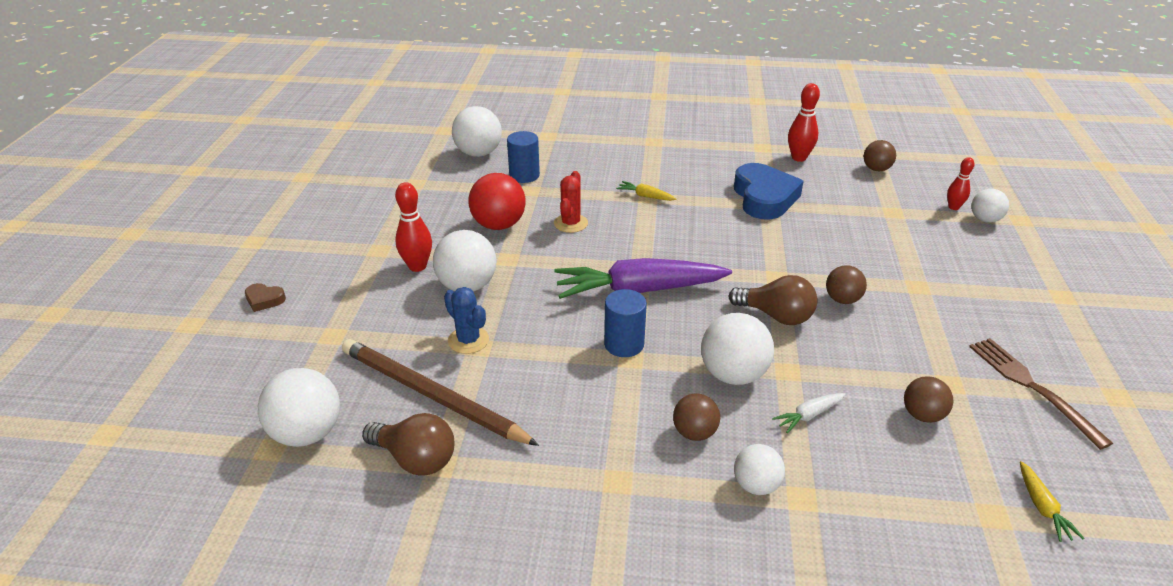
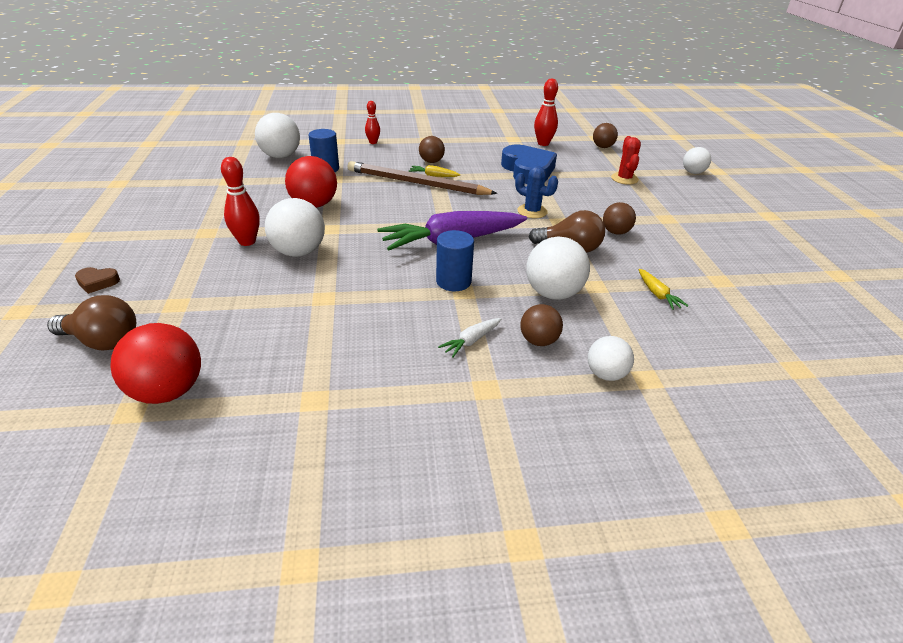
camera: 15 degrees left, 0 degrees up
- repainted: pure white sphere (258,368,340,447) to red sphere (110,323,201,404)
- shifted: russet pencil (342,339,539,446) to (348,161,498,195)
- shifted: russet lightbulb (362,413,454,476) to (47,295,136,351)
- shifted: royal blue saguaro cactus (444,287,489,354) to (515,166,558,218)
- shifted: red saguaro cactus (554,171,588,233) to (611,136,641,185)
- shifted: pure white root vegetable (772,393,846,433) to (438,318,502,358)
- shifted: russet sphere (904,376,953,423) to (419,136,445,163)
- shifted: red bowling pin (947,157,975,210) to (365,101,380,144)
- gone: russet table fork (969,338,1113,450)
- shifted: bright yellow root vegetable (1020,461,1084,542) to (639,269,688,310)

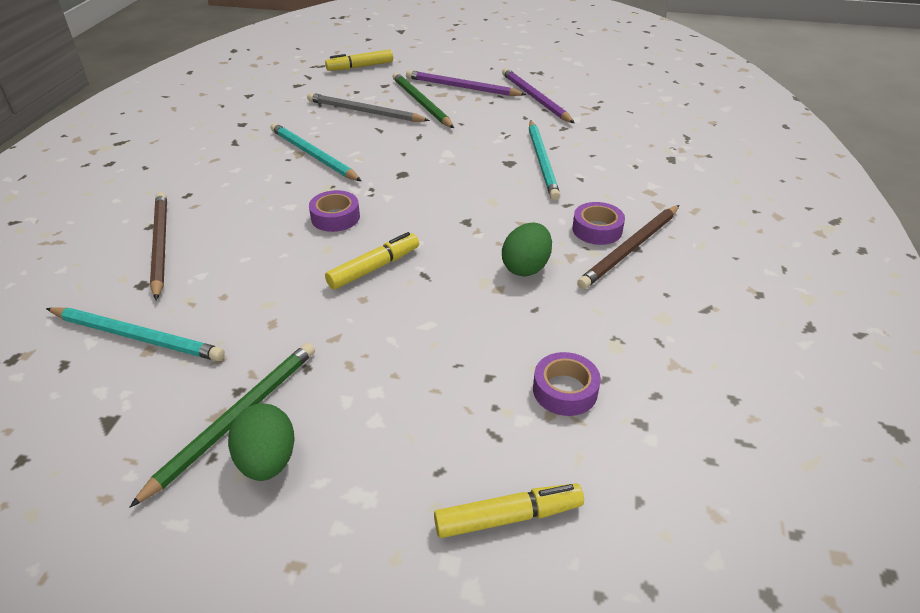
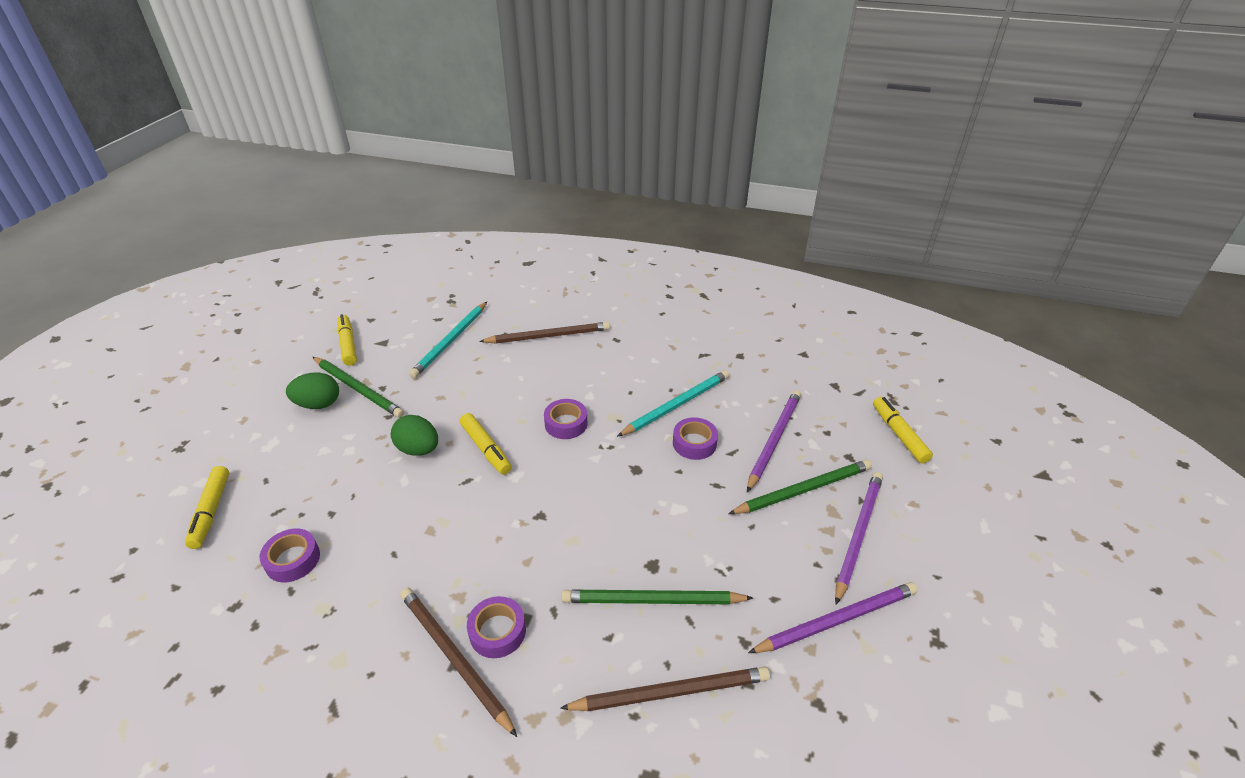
camera: 95 degrees right, 0 degrees up
- repainted: ash-grey pencil (307,93,430,122) to violet pencil (747,390,801,492)
- shifted: green egg (502,222,552,276) to (391,415,438,456)
- repainted: aqua pencil (529,120,561,201) to green pencil (561,590,753,604)
- new: bright yellow felt pen (337,314,357,366)
- new: russet pencil (560,667,770,711)
- new: violet roll of tape (673,417,718,460)

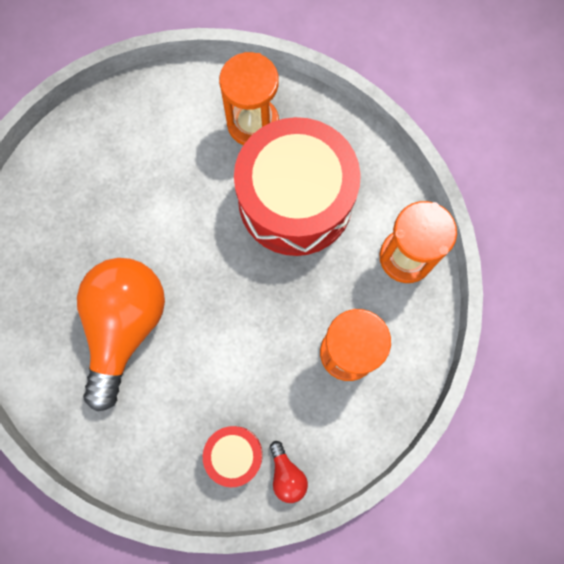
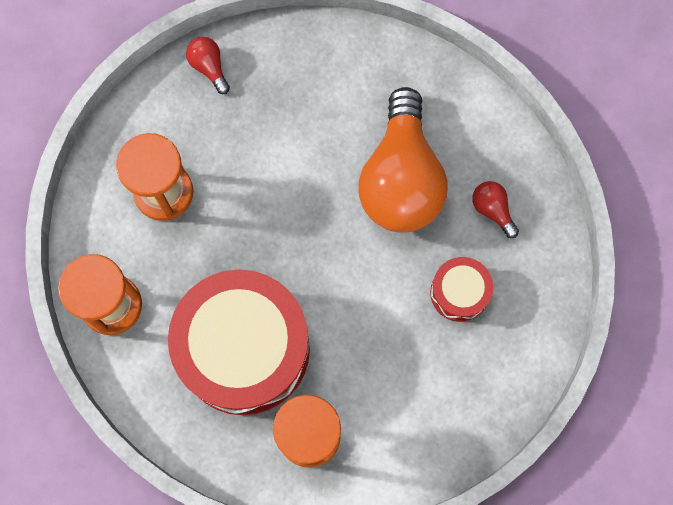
camera: 170 degrees right, 0 degrees up
- shifted: red drum (203,426,263,487) to (430,257,493,322)
- new: red lightbulb (472,181,519,238)

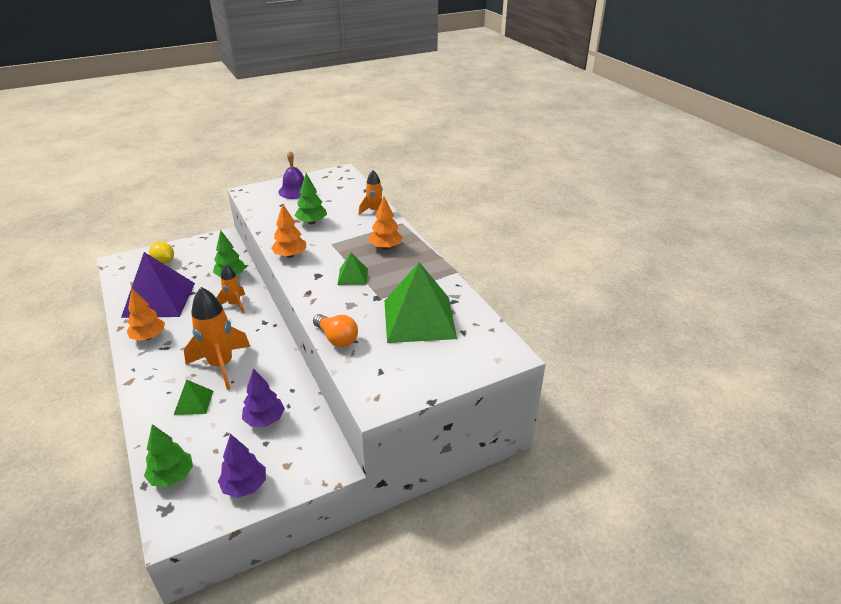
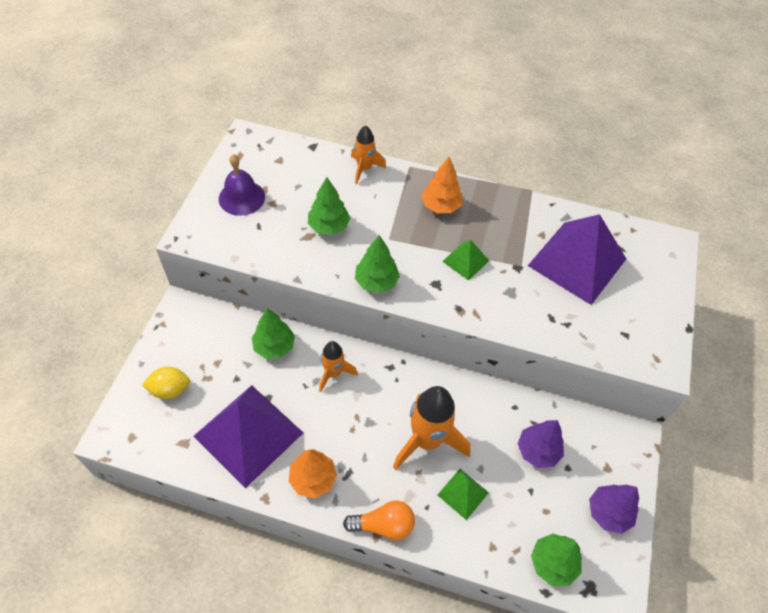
camera: 50 degrees left, 20 degrees up
- repainted: bright orange fir tree (271,204,306,258) to green fir tree (355,235,400,293)
- shifted: bright orange lightbulb (313,314,358,347) to (343,501,415,541)
- repainted: green pyramid (384,262,457,343) to violet pyramid (528,214,626,305)

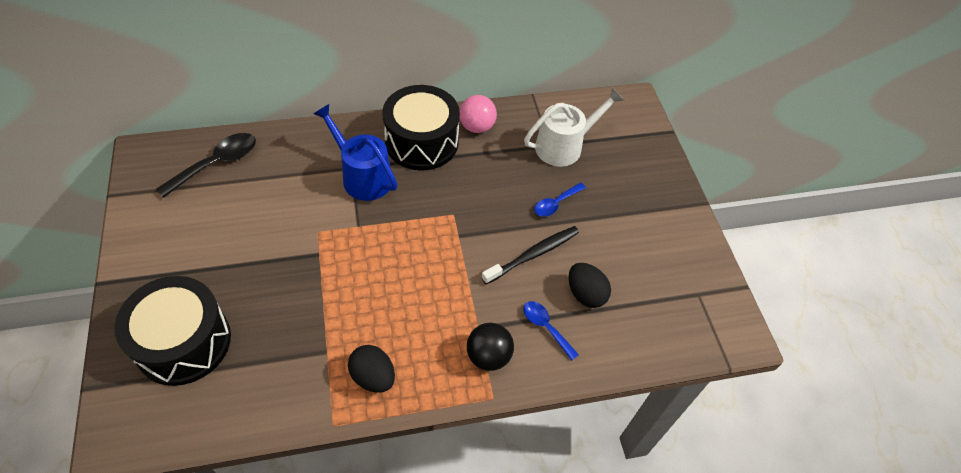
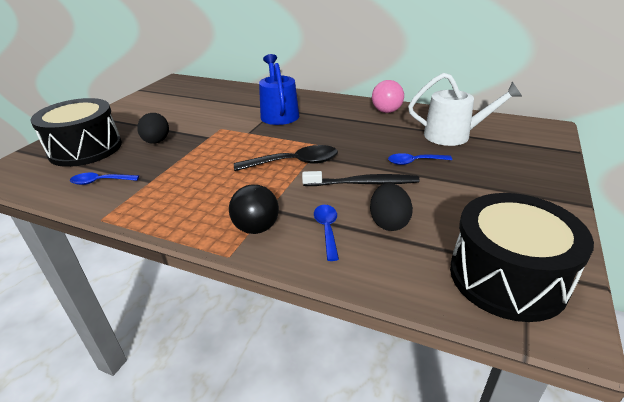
camera: 40 degrees right, 20 degrees down
- shifted: black tablespoon (156,133,256,198) to (234,145,338,171)
- shifted: black egg (348,345,395,393) to (137,113,169,144)
- shifted: black drum (382,85,460,170) to (450,193,594,322)
- new: royal blue tablespoon (70,173,139,185)

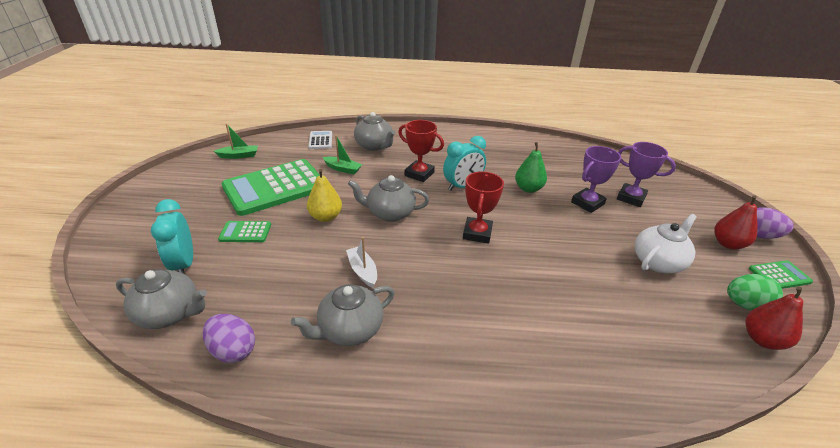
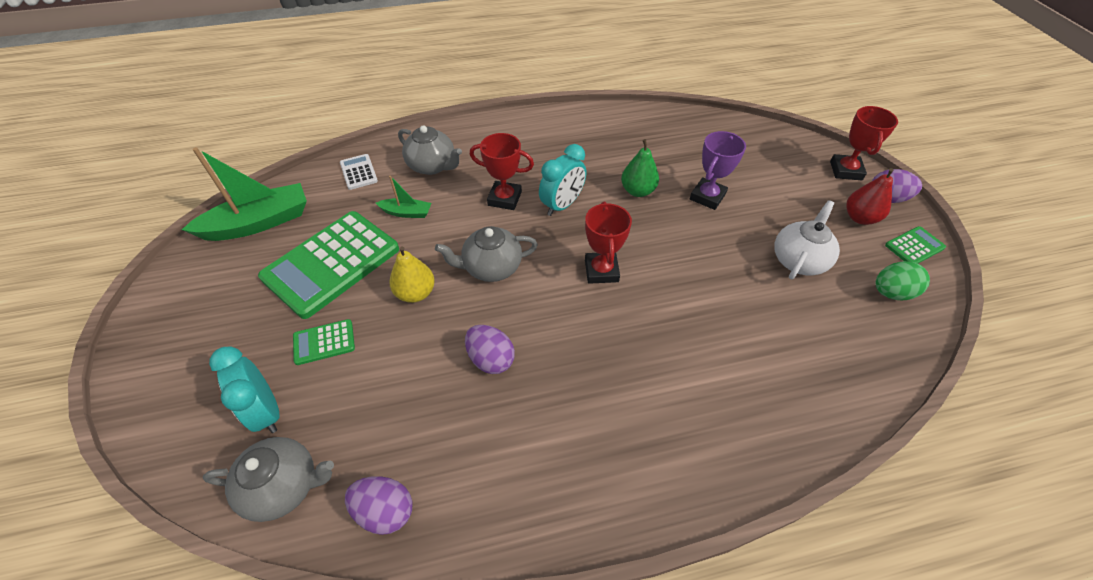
camera: 15 degrees left, 15 degrees up
- scaled: green toy boat (214,124,258,159) = (182,147,307,241) x2.01
- gone: ash-grey tea pot (291,284,395,346)
- swapped: pure white toy boat (346,237,377,288) to violet egg (465,325,515,374)
- gone: violet prize cup (617,142,676,207)
- gone: red pear fruit (745,286,803,350)
- new: red prize cup (830,106,898,180)

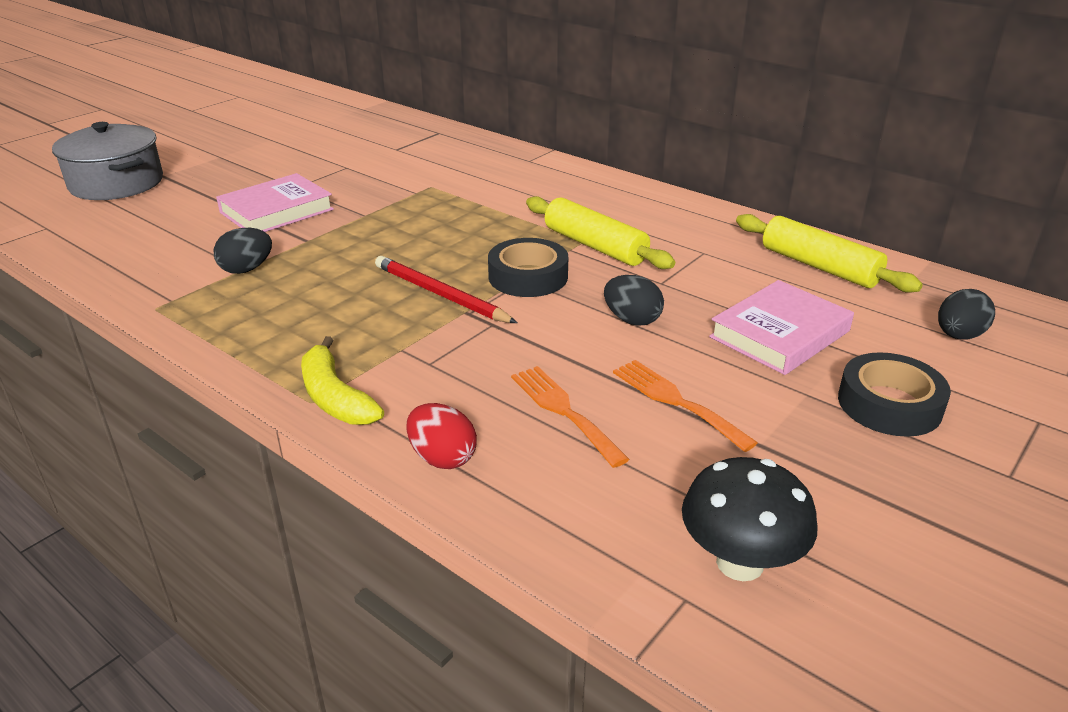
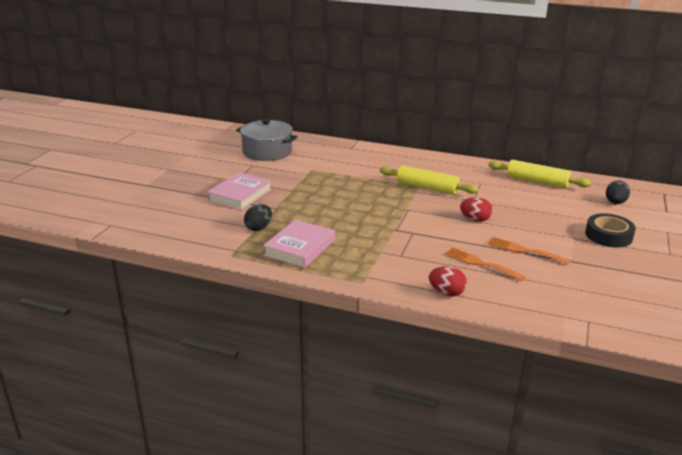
camera: 20 degrees left, 5 degrees down
- shifted: ash-grey stockpot (52,122,163,200) to (236,119,298,161)
- gone: bright yellow banana fruit (301,336,384,425)
- gone: red pencil (375,256,517,323)
- gone: black roll of tape (488,238,568,297)
- repainted: black egg (604,275,664,326) to red egg (460,197,493,222)
- gone: black mushroom (682,457,818,581)
- shifted: rosy hardback (709,280,854,375) to (263,220,335,268)

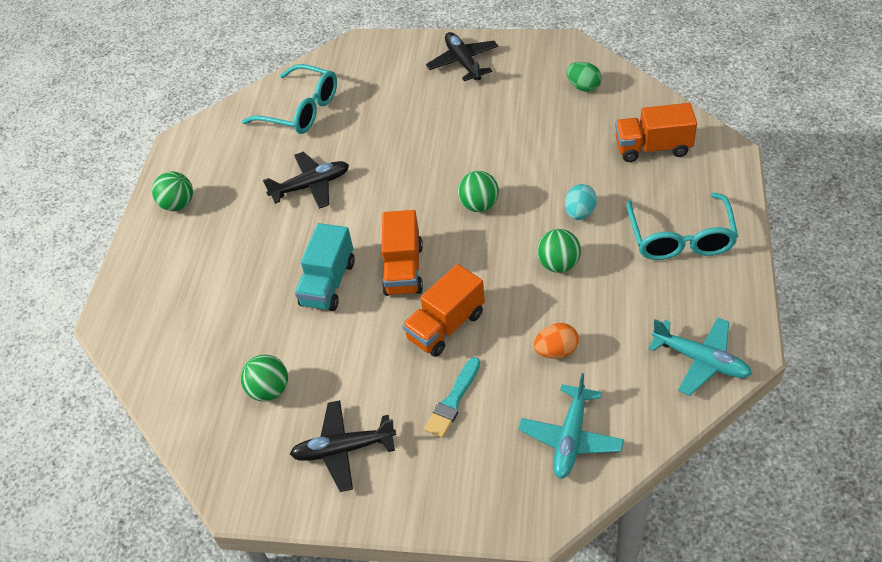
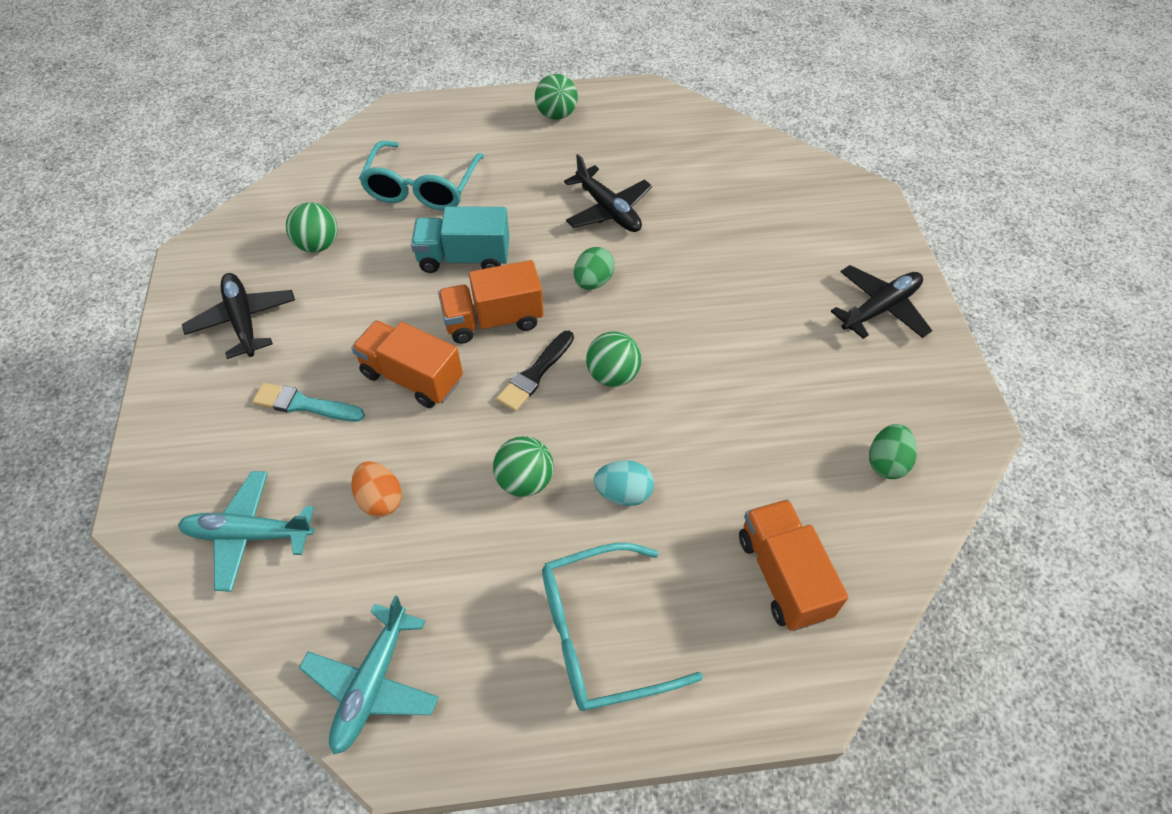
camera: 70 degrees right, 5 degrees up
- shifted: aqua eyeglasses (242,64,337,134) to (359,141,484,210)
- new: black paint brush (496,331,574,411)
- new: green egg (574,247,615,290)

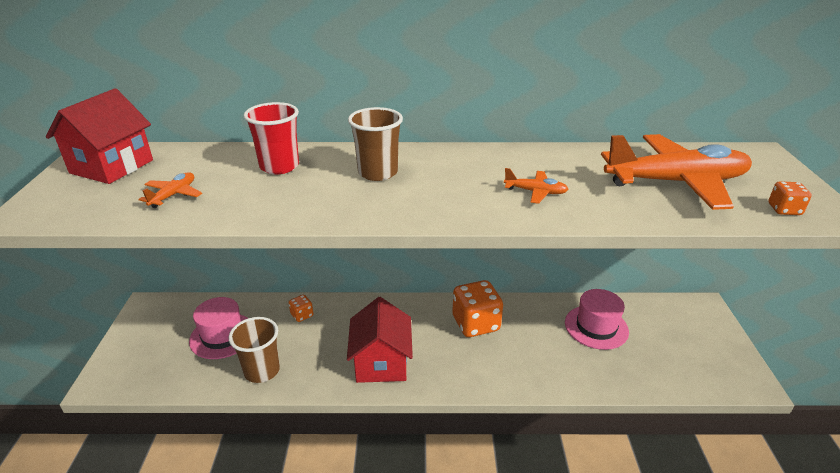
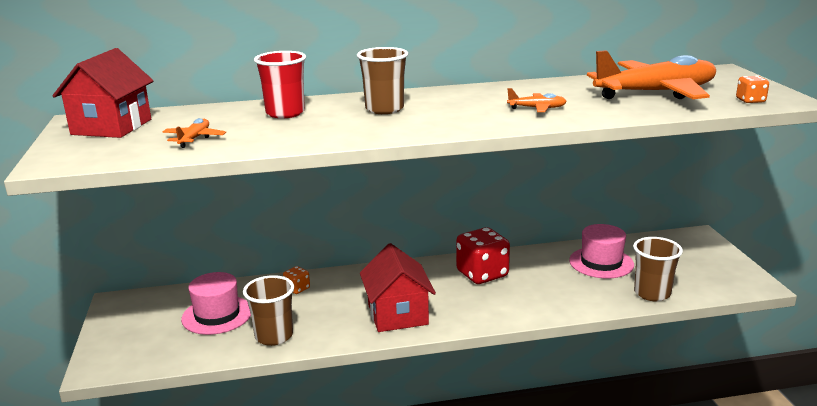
camera: 10 degrees left, 10 degrees down
- repainted: bright orange die (452,280,503,337) to red die (456,227,510,284)
- new: russet tumbler (633,237,683,301)

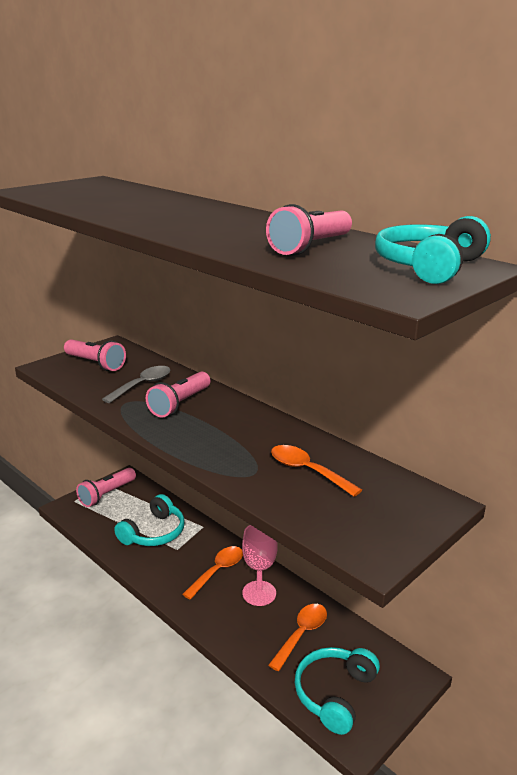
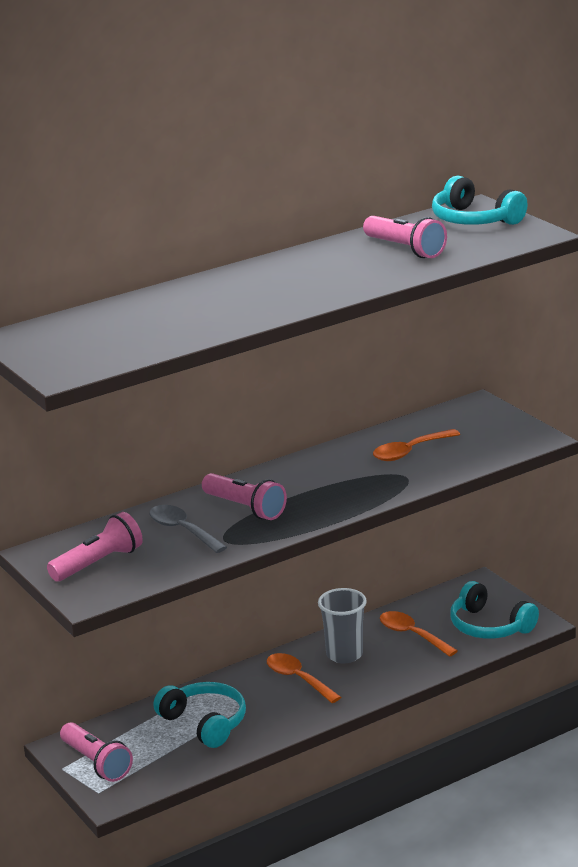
camera: 75 degrees left, 0 degrees up
- swapped: rosy goblet (242,525,278,606) to ash-grey tumbler (318,588,367,663)

